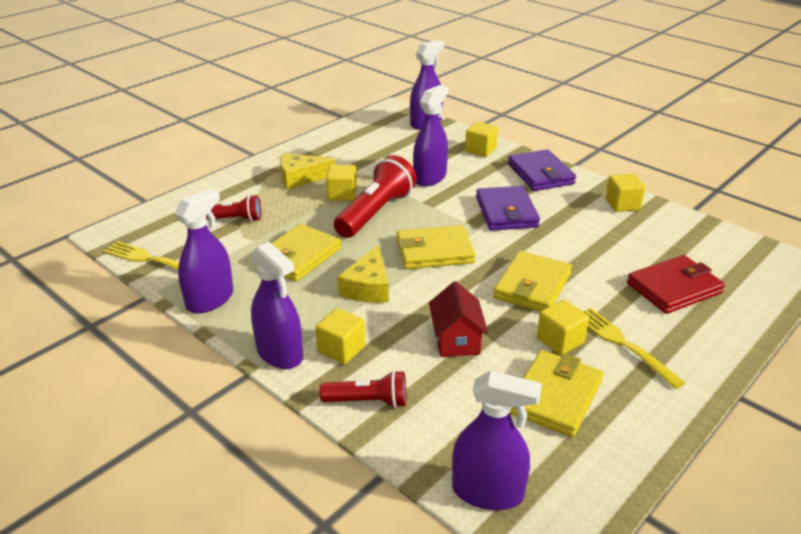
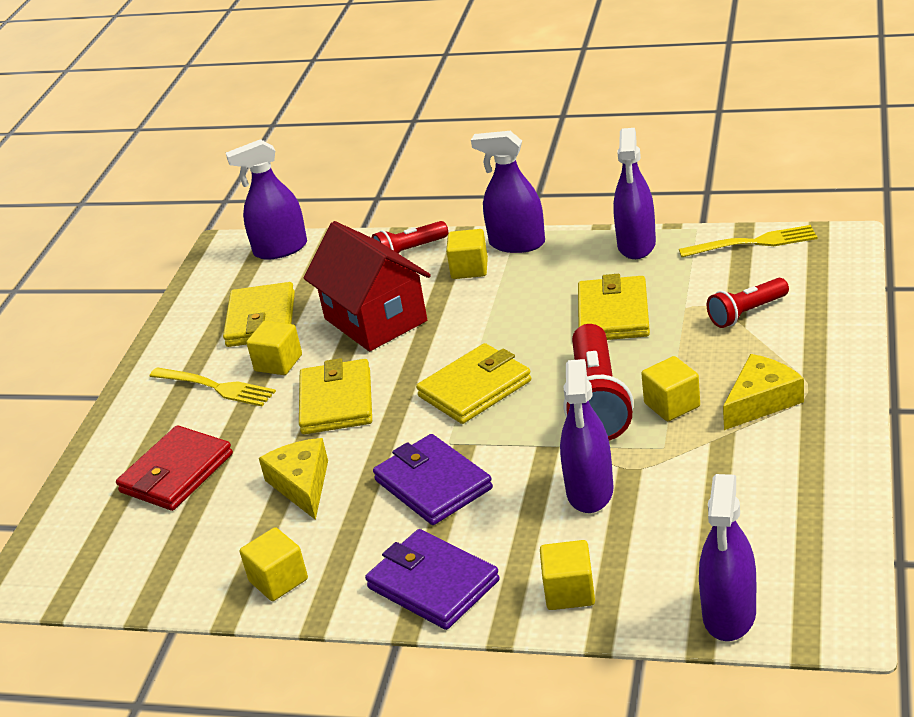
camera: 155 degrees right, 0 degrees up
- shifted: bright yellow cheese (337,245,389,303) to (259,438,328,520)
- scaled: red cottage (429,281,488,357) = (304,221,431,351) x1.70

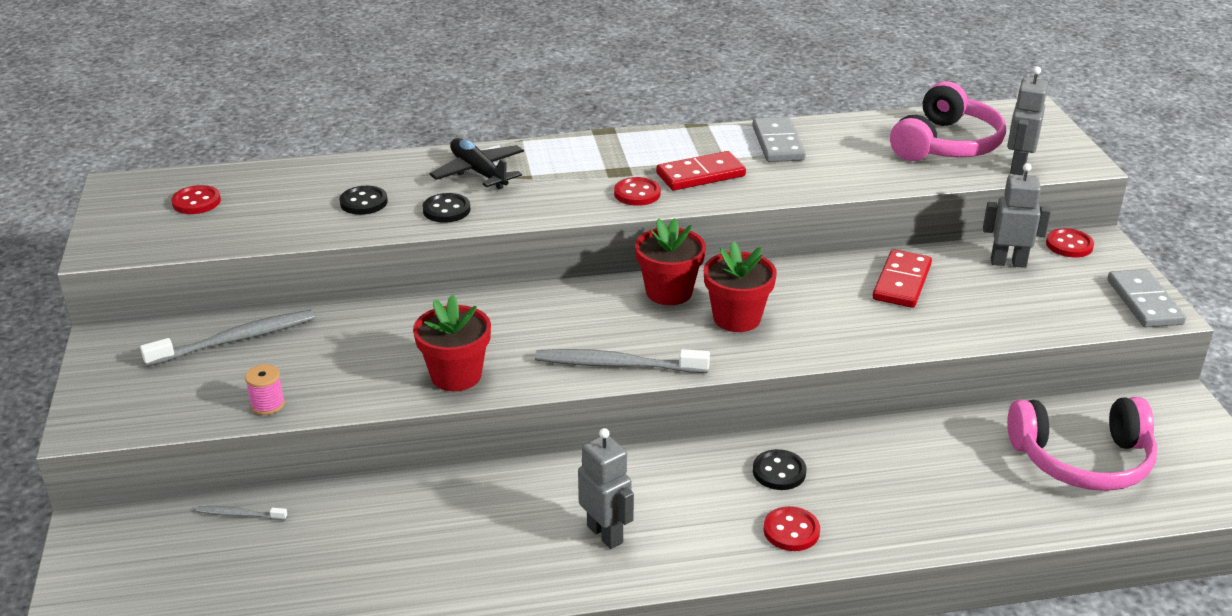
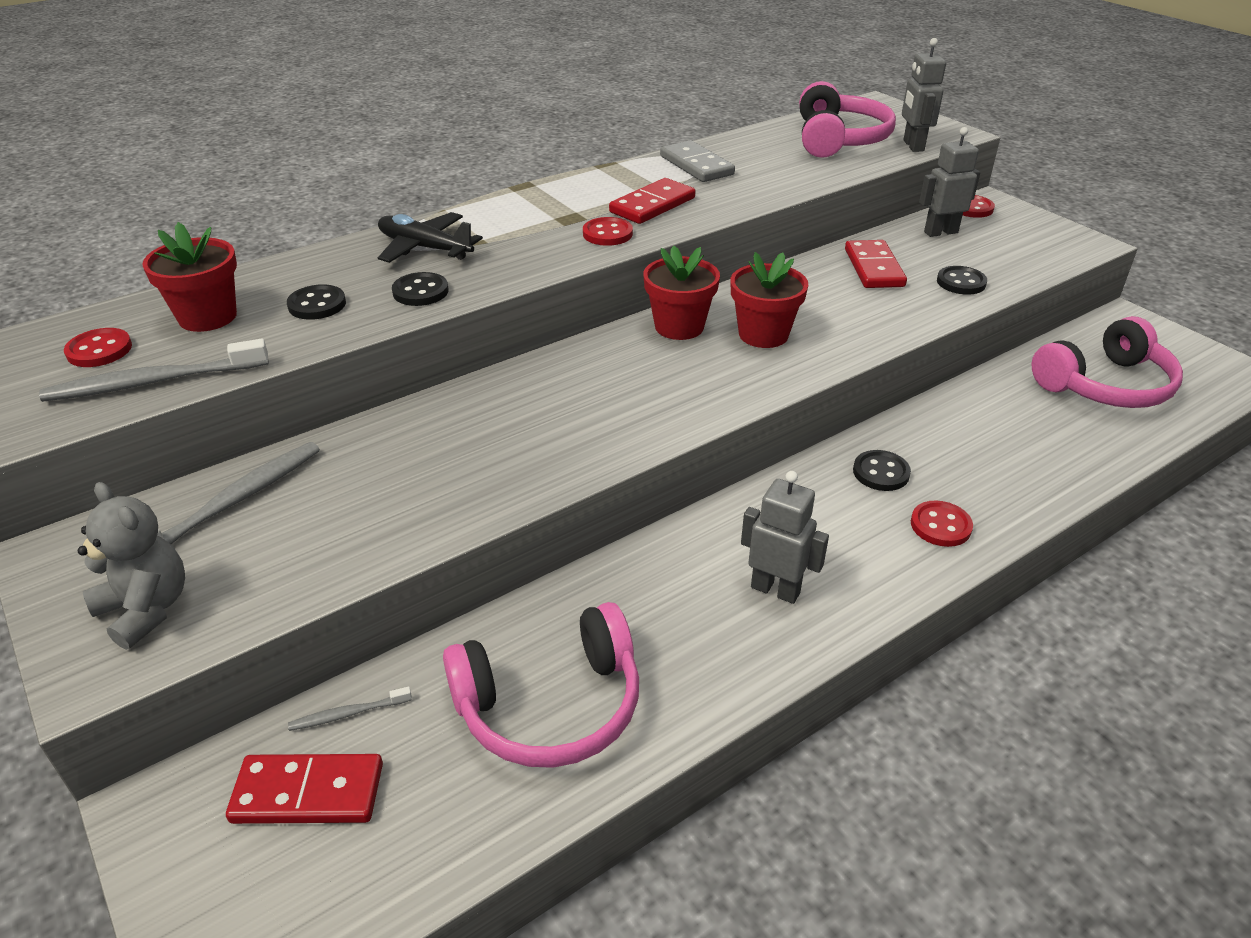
camera: 25 degrees left, 5 degrees up
- gone: rosy reel of thread (245,364,285,415)
- shifted: red potted plant (413,295,491,391) to (142,222,237,332)
- shifted: ash-grey dental brush (535,349,710,373) to (39,339,269,402)
- gone: ash-grey domino (1107,269,1186,327)
- new: ash-grey teddy bear (78,482,185,650)
- new: red domino (226,754,383,824)
- new: rosy over-ear headphones (443,602,639,768)
- new: black shirt button (937,266,987,295)

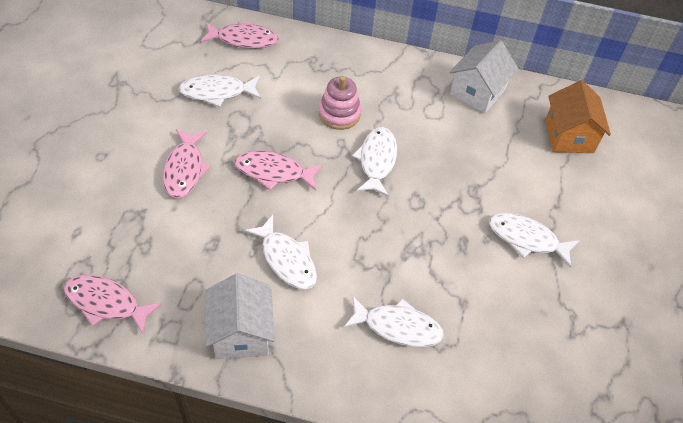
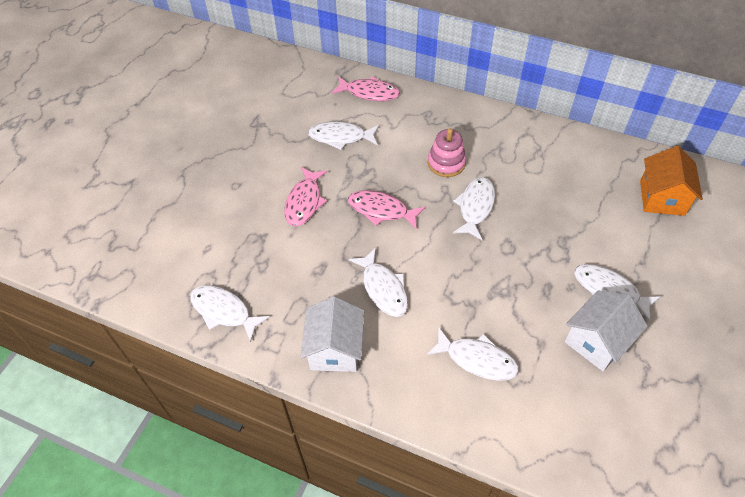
camera: 15 degrees right, 0 degrees up
- repainted: rosy toy fish (64,275,162,334) to pure white toy fish (190,285,270,342)
- shifted: pure white cottage (450,40,518,113) to (565,290,648,371)

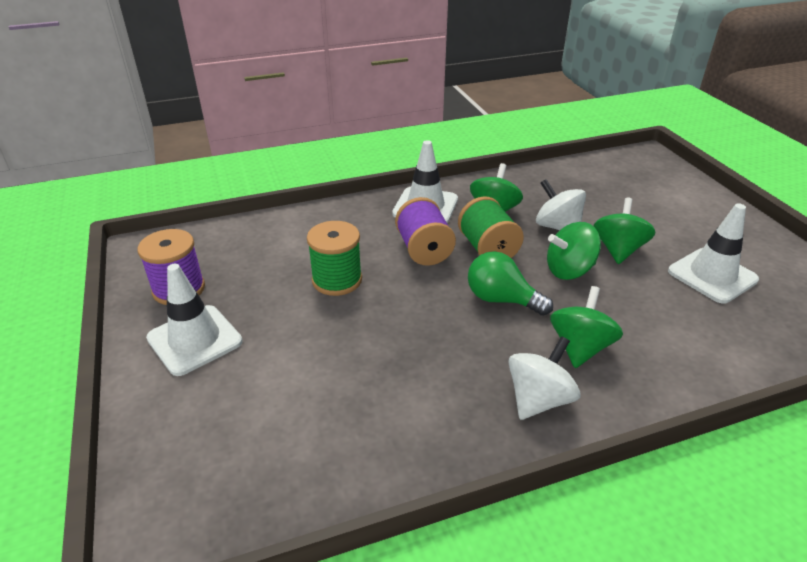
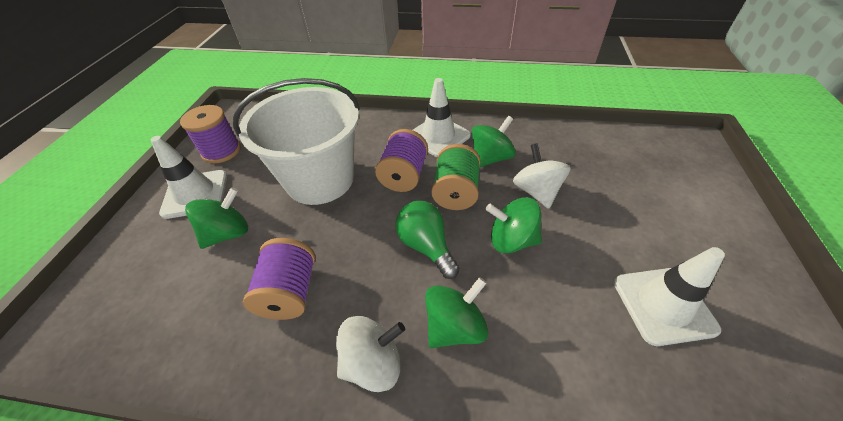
camera: 30 degrees right, 10 degrees up
- swapped: green reel of thread (307,221,362,296) to pure white bucket (233,78,360,205)
- shifted: green toy top (593,198,655,264) to (185,187,248,249)
- new: violet reel of thread (243,238,315,320)

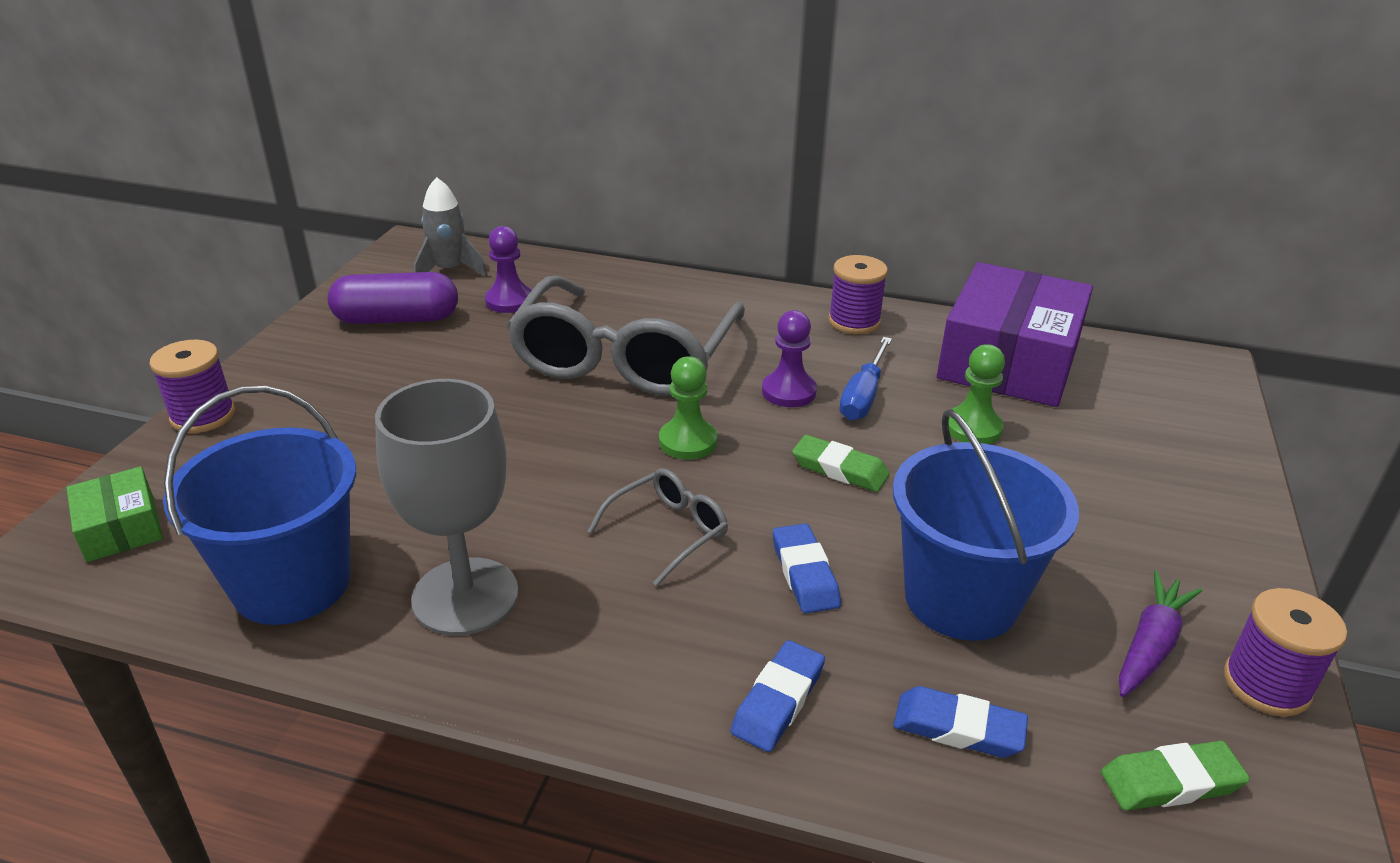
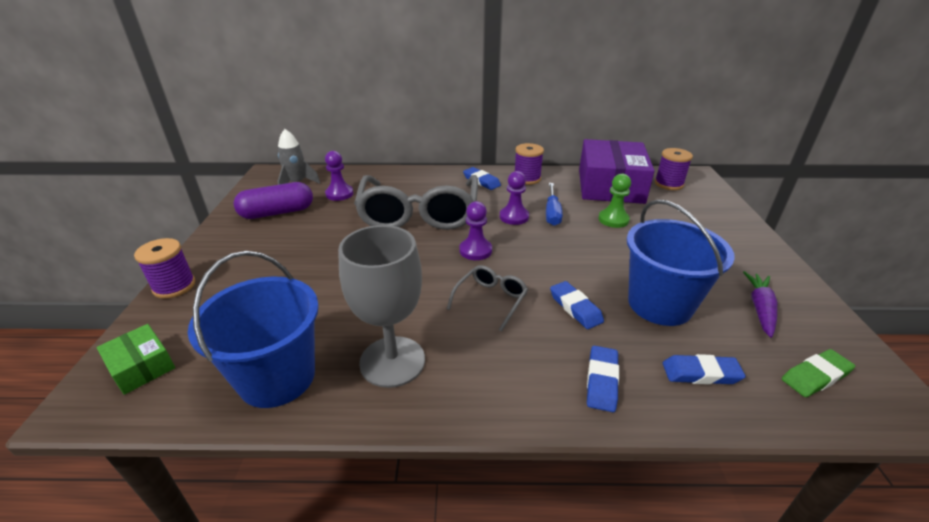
camera: 15 degrees left, 0 degrees up
- repainted: green game pawn (659,356,717,460) to violet game pawn (460,201,492,260)
- gone: green pencil eraser (792,435,890,492)
- shifted: violet reel of thread (1224,588,1347,717) to (655,148,693,190)
- new: royal blue pencil eraser (463,167,501,190)

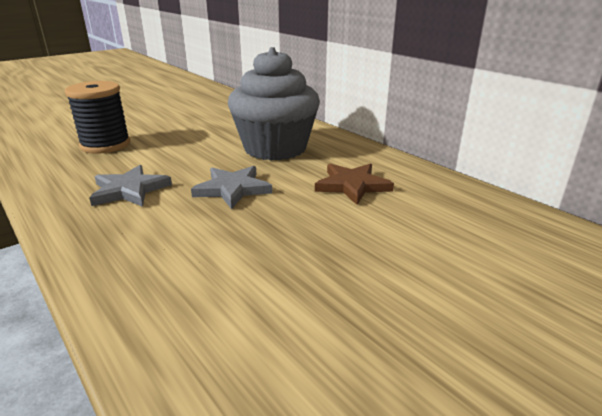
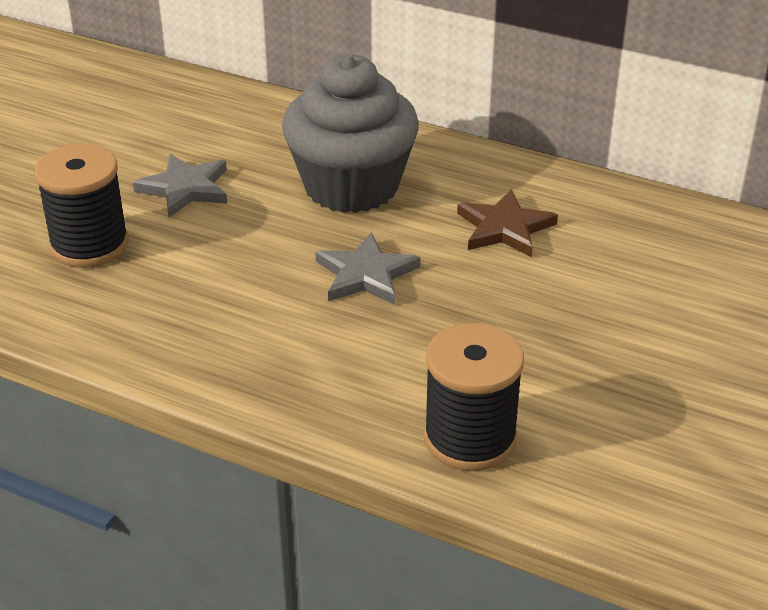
camera: 25 degrees left, 10 degrees up
- shifted: ash-grey five-pointed star (89,165,172,207) to (133,154,227,218)
- new: black reel of thread (424,323,524,471)

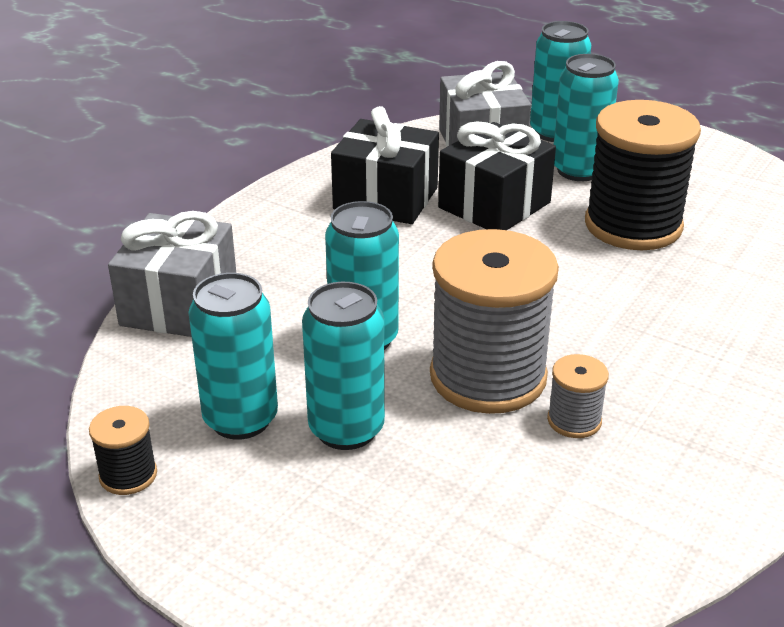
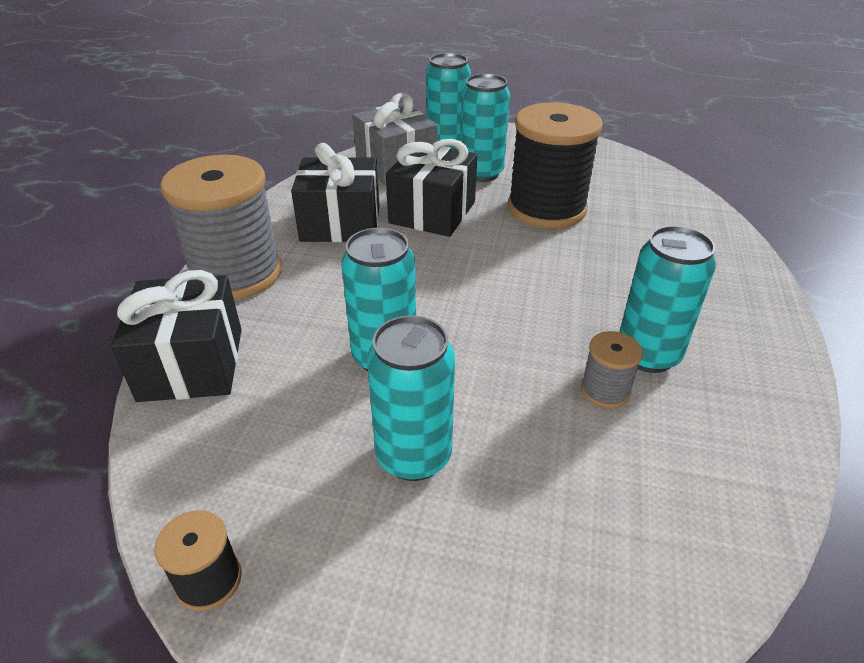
camera: 20 degrees left, 5 degrees up
- repainted: ash-grey gift (108,211,236,337) to black gift (111,270,242,402)
- shifted: aqua can (188,273,278,440) to (619,226,716,373)
- shifted: ash-grey reel of thread (430,229,559,414) to (160,155,282,300)

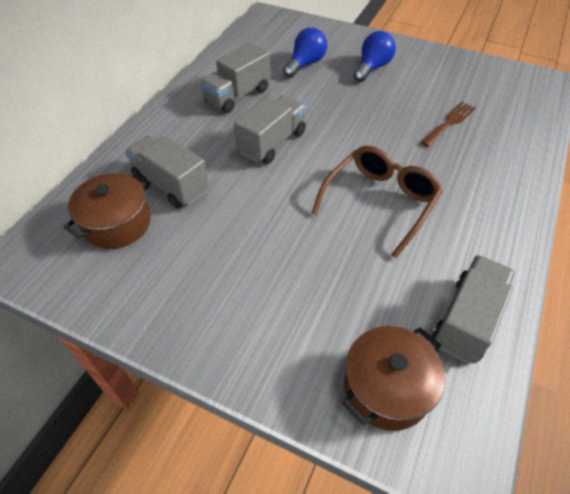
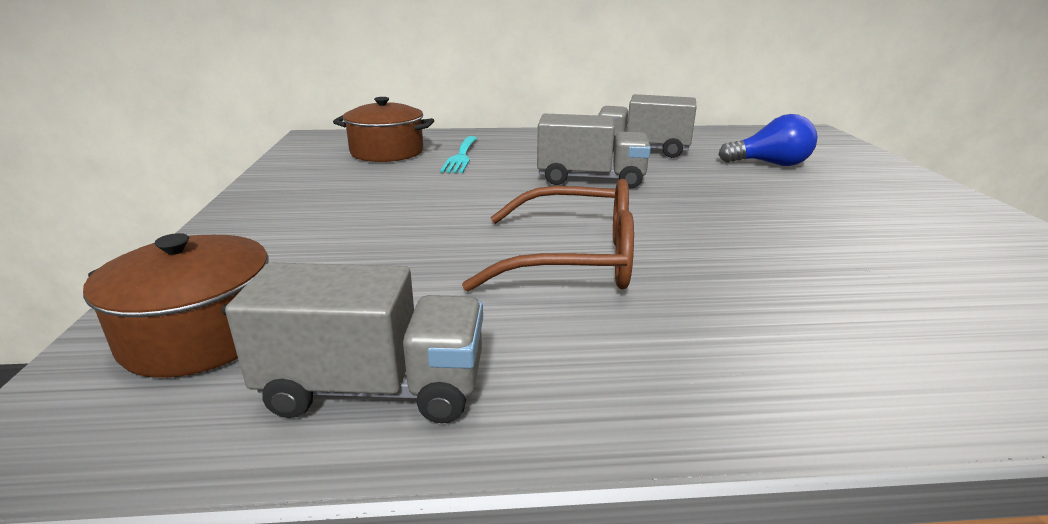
camera: 60 degrees right, 25 degrees down
- swapped: ash-grey toy truck (125,136,209,208) to aqua table fork (440,136,477,173)
- gone: royal blue lightbulb (354,31,396,82)
- gone: russet table fork (421,102,476,147)

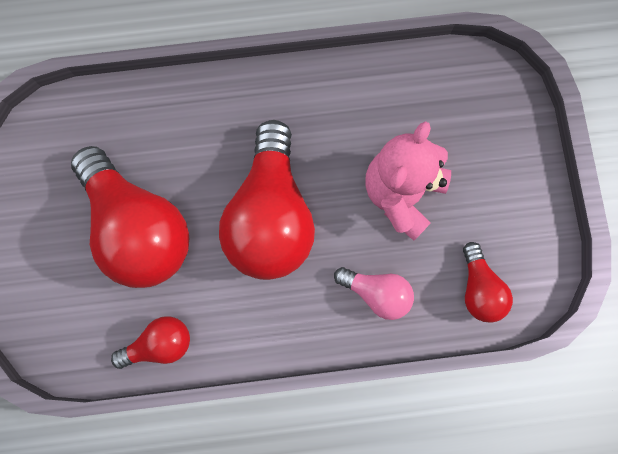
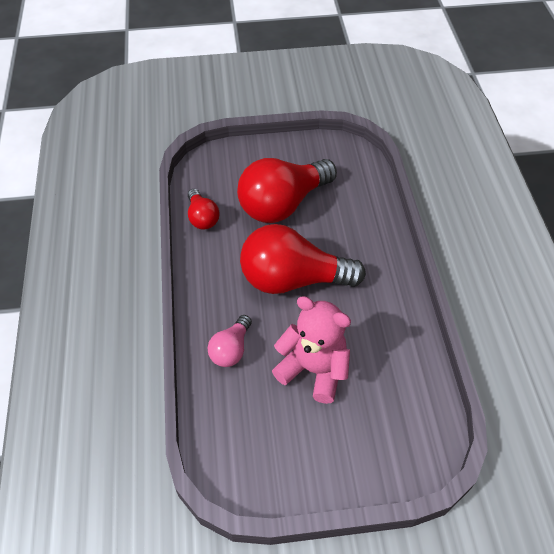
camera: 90 degrees right, 25 degrees down
- gone: red lightbulb (463,242,513,323)

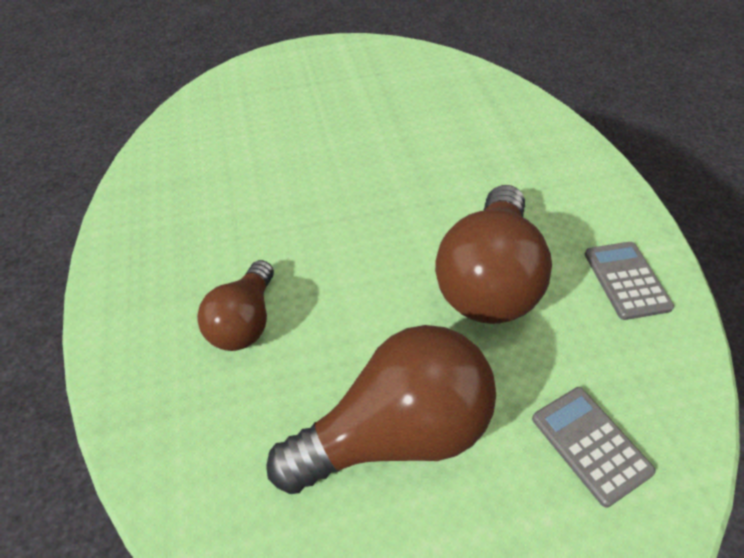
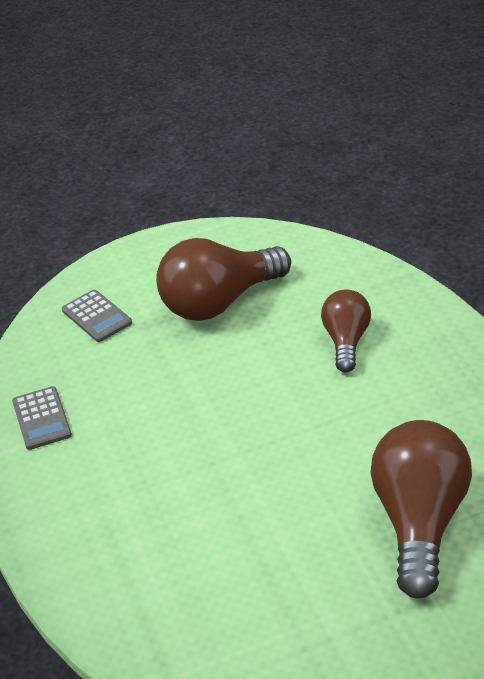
camera: 175 degrees right, 10 degrees down
- shifted: russet lightbulb (435,185,552,324) to (370,420,472,599)

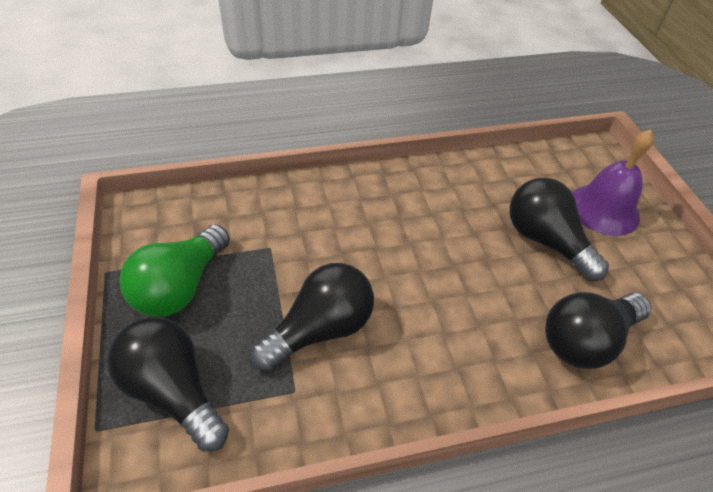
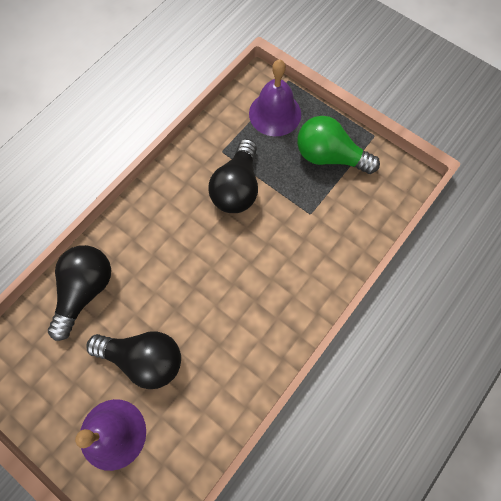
camera: 145 degrees right, 20 degrees up
- swapped: black lightbulb (107,317,229,451) to violet bell (249,59,301,136)
- rotated: green lightbulb (119,224,230,317) = (297,116,380,174) 60 degrees counterclockwise

